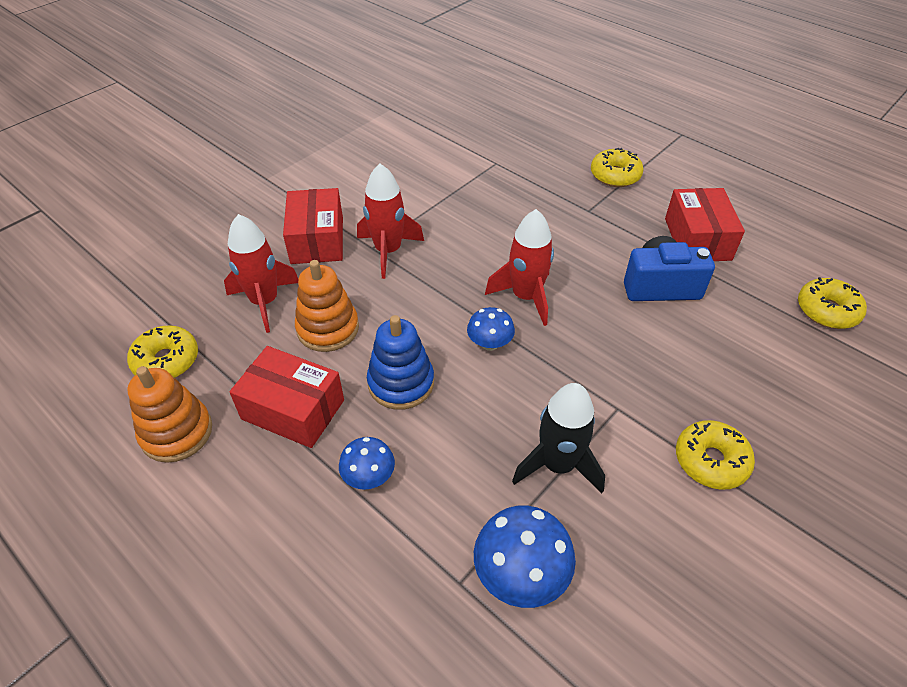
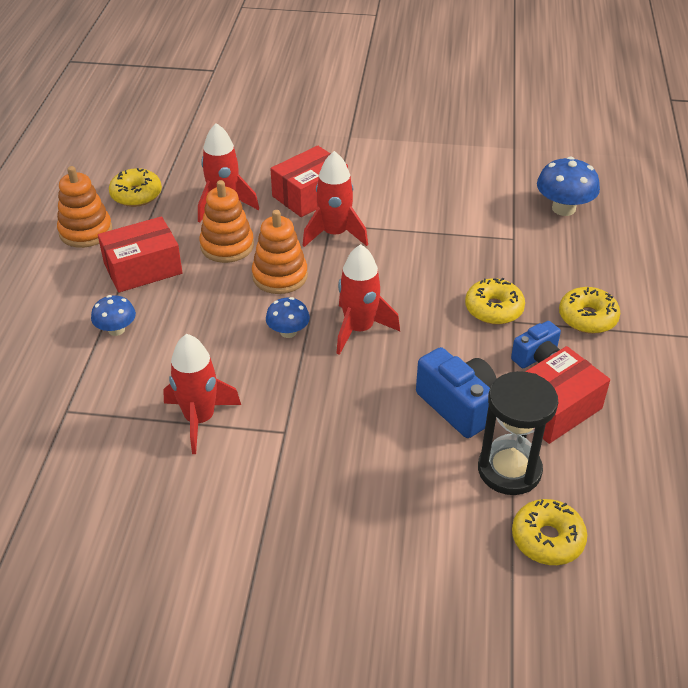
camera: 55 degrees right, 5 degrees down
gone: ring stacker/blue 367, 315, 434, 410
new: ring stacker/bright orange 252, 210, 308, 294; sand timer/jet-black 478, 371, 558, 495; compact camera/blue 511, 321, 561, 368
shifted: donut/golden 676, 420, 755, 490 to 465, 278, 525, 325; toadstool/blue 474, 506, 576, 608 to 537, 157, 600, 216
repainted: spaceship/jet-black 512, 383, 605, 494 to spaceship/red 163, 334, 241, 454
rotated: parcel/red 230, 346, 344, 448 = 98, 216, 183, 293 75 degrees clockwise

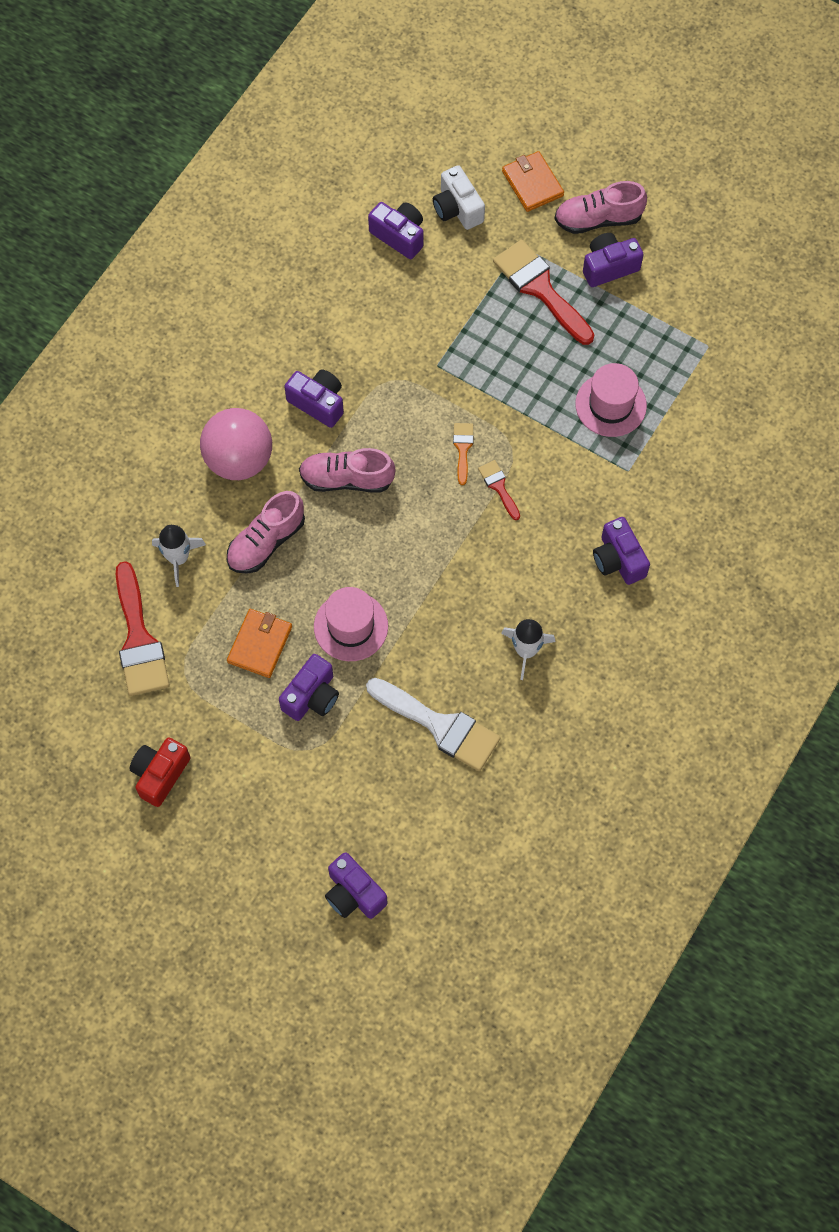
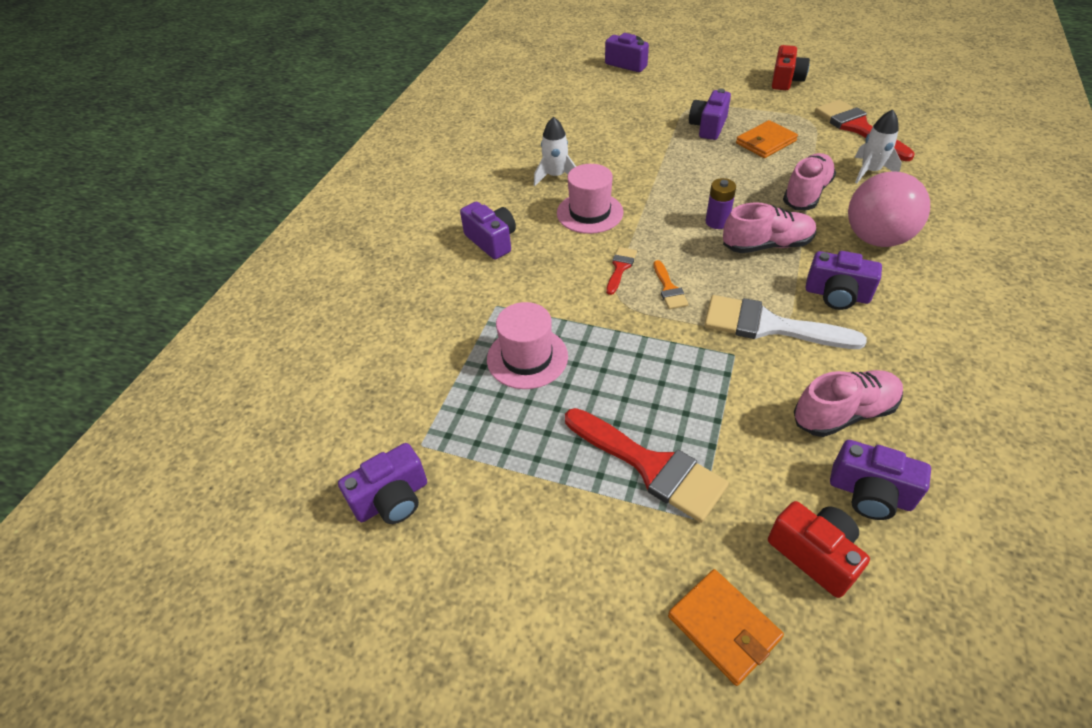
camera: 170 degrees right, 20 degrees down
new: power cell/purple 706, 178, 736, 229
shifted: compact camera/purple 583, 233, 643, 287 to 338, 443, 427, 524; top hat/rosy 314, 587, 388, 661 to 557, 164, 623, 234; paint brush/snow-white 366, 678, 501, 771 to 704, 295, 867, 349; lace-up shoe/rosy 554, 181, 647, 234 to 794, 370, 903, 437
repainted: compact camera/snow-white 433, 165, 485, 230 to compact camera/red 768, 501, 870, 598
rotated: paint brush/red 478, 460, 520, 520 = 606, 247, 637, 295 120 degrees counterclockwise; card wallet/bright orange 227, 609, 292, 678 = 736, 120, 798, 158 45 degrees clockwise

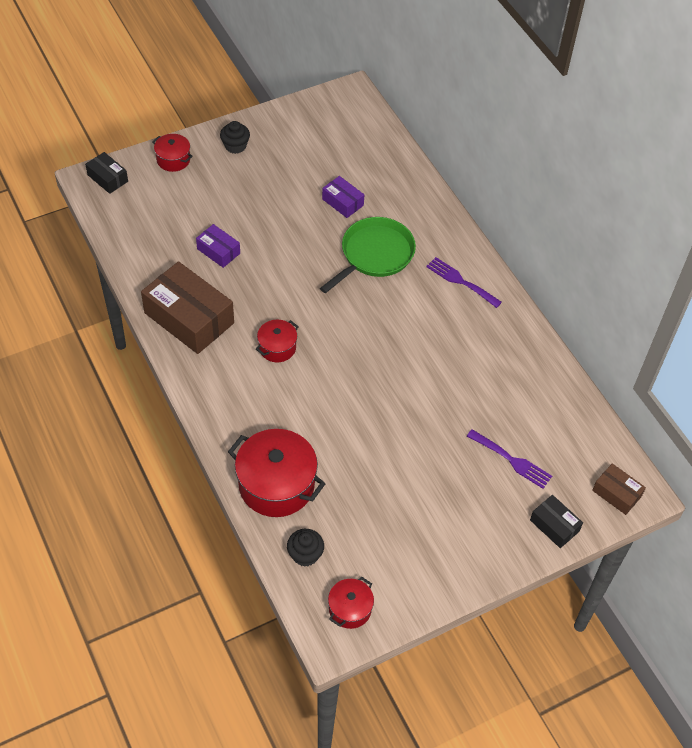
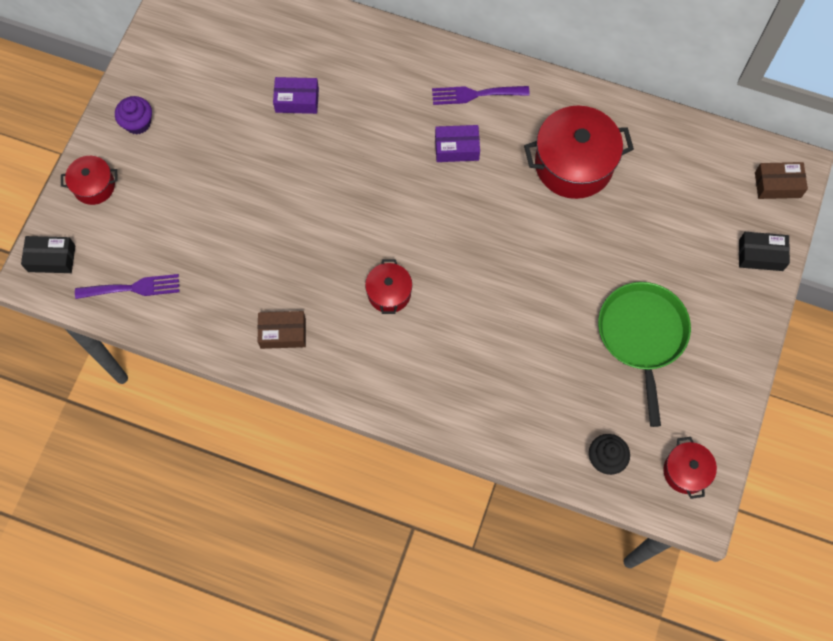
camera: 40 degrees left, 15 degrees up
shifted: fork/purple 467, 429, 552, 489 to 75, 274, 179, 299; parcel/purple 196, 224, 240, 268 to 435, 125, 480, 162; cooking pot/red 228, 429, 325, 517 to 524, 105, 634, 199; pan/leaf-green 320, 217, 416, 293 to 598, 282, 691, 427
repainted: cupcake/jet-black 220, 121, 250, 154 to cupcake/purple 115, 96, 152, 135
scaled: parcel/brown 141, 261, 234, 354 = 258, 311, 306, 349 x0.50

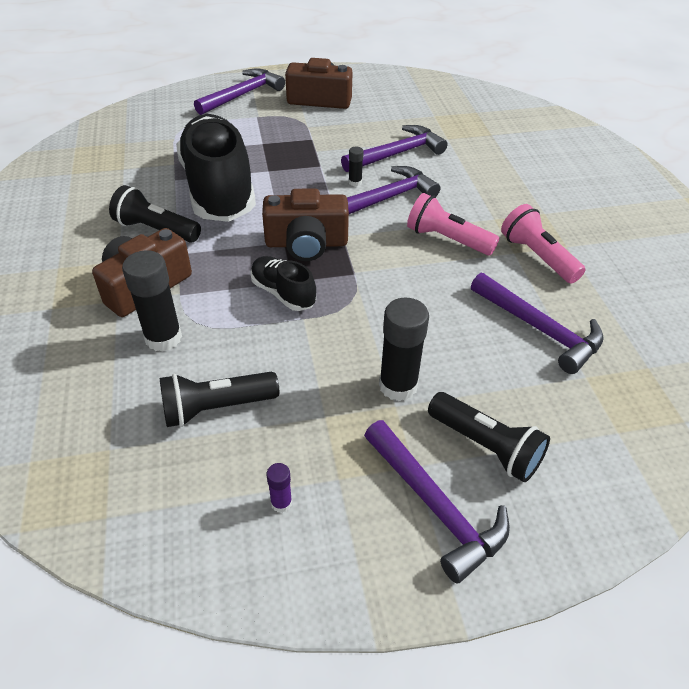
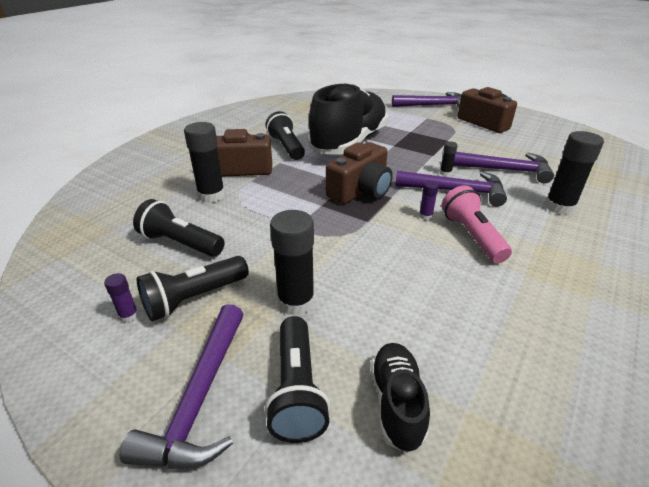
camera: 45 degrees right, 10 degrees down
gone: claw hammer/purple 471, 273, 604, 374; torch/rosy 501, 204, 586, 284
new: torch/jet-black 137, 256, 249, 322; glue/purple 419, 181, 439, 220; glue/jet-black 545, 131, 604, 215
shifted: lace-up shoe/jet-black 251, 256, 316, 311 to 370, 343, 430, 453
rotated: compact camera/brown 262, 188, 349, 261 = 326, 142, 393, 204 90 degrees counterclockwise

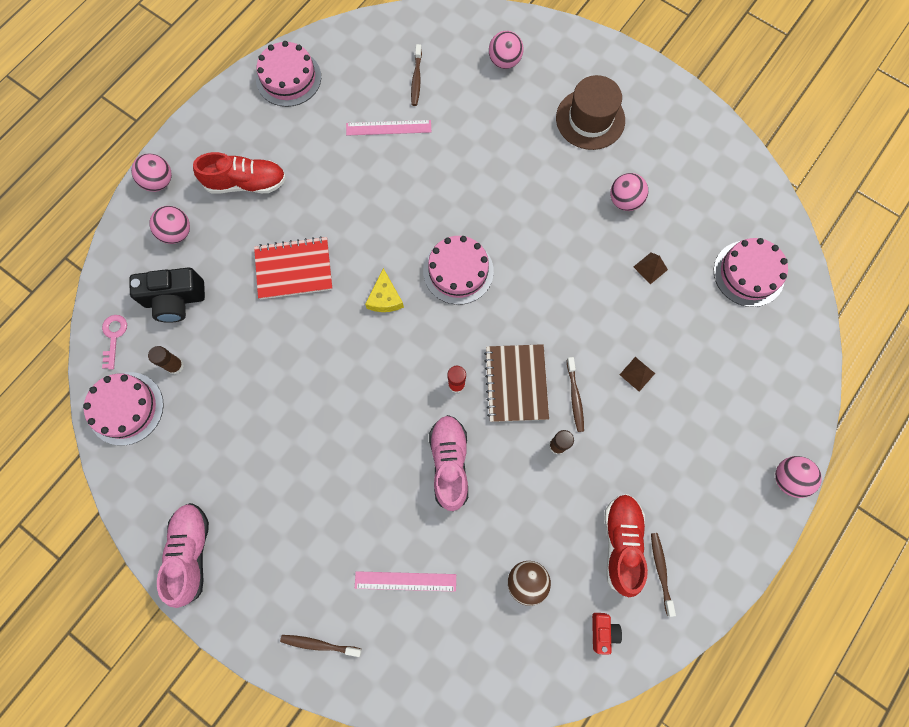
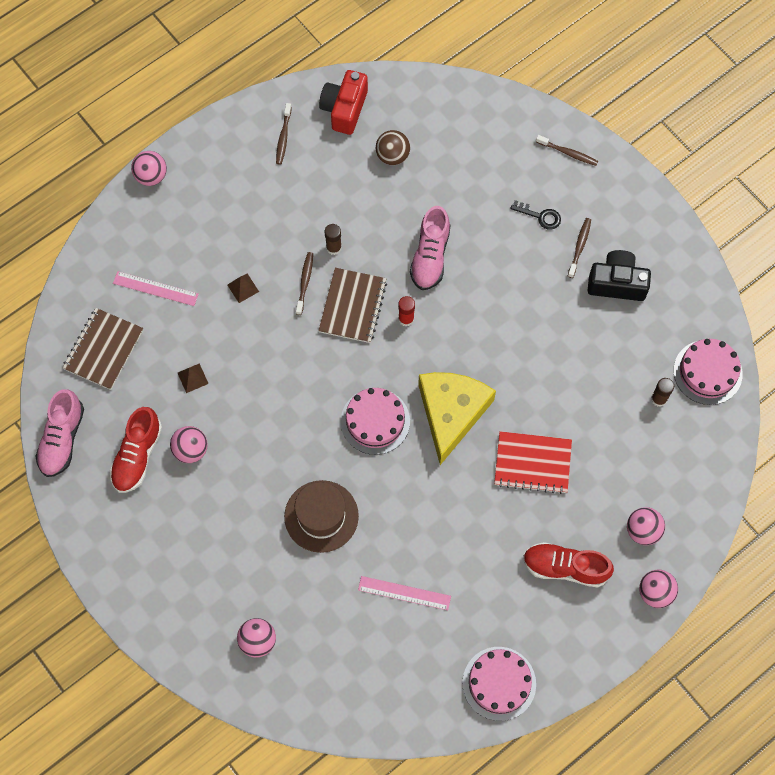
camera: 165 degrees left, 5 degrees down
gone: door key/rosy 102, 315, 127, 370
new: door key/jet-black 510, 200, 561, 230
shifted: lace-up shoe/rosy 157, 503, 209, 608 to 36, 389, 84, 477; lace-up shoe/red 604, 494, 648, 597 to 110, 407, 162, 493; straightedge/rosy 355, 571, 456, 592 to 113, 271, 199, 306; top hat/brown 556, 75, 625, 150 to 284, 480, 359, 553; toothbrush/brown 411, 44, 422, 106 to 568, 218, 591, 278; compact camera/jet-black 130, 267, 205, 323 to 588, 250, 651, 301
swapped: gateau/rosy 714, 238, 788, 307 to exercise book/brown 62, 308, 143, 390
scaled: compact camera/red 592, 613, 622, 655 = 319, 70, 368, 135 x1.91; piece of cheese/golden 365, 268, 404, 312 = 418, 372, 496, 465 x2.16

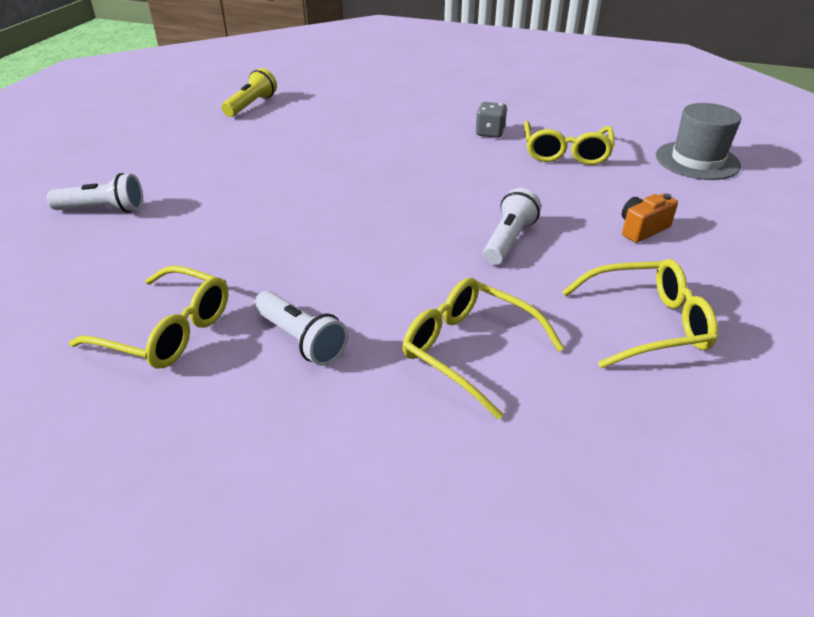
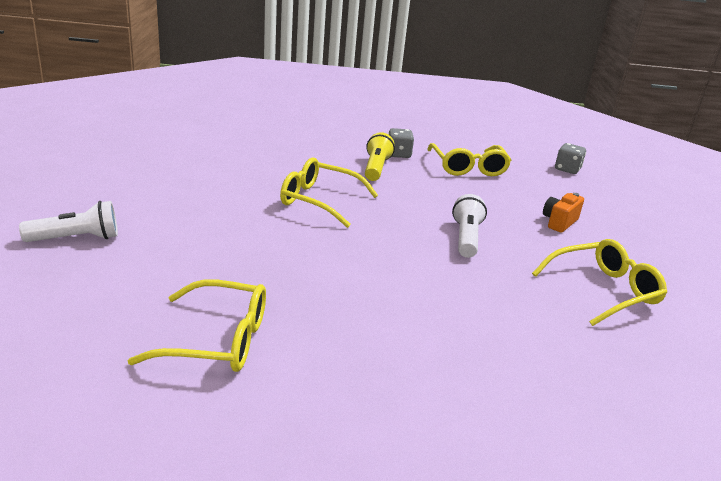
camera: 20 degrees left, 10 degrees down
gone: torch/snow-white 254, 291, 348, 366
shifted: spectacles/golden 403, 278, 564, 419 to 280, 157, 378, 228; torch/golden 222, 68, 277, 117 to 365, 132, 395, 181
swapped: top hat/ash-grey 656, 103, 741, 180 to die/ash-grey 555, 143, 586, 174

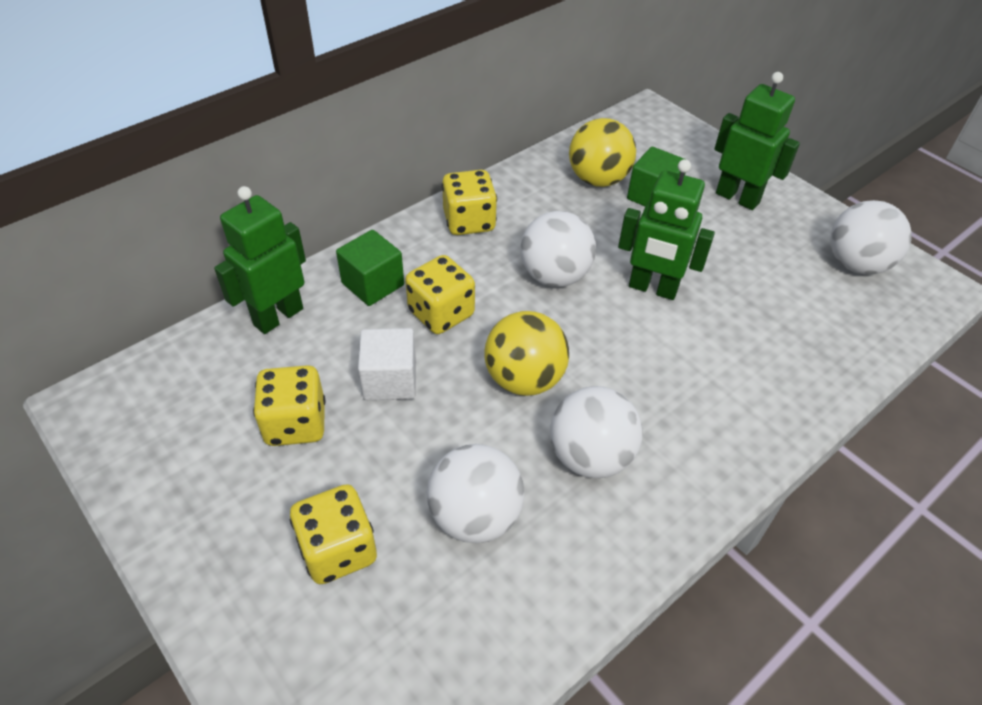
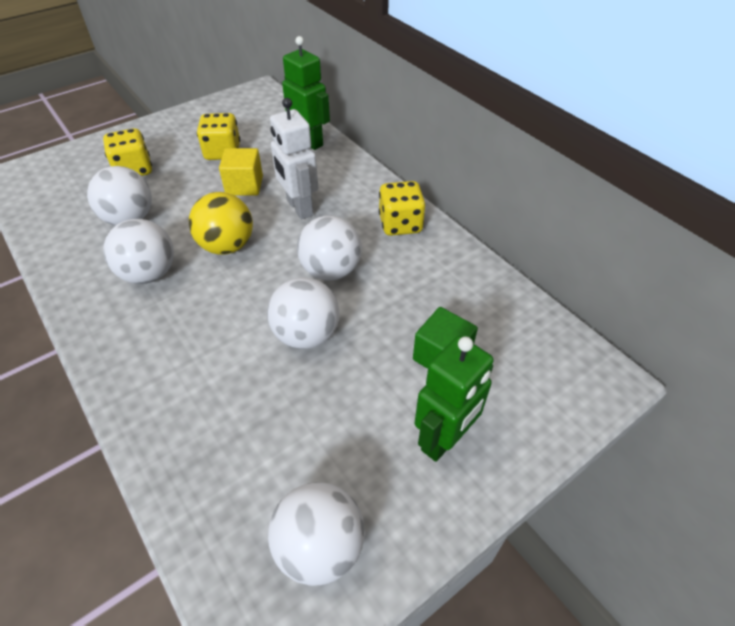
camera: 95 degrees right, 0 degrees up
gone: solid cube/leaf-green 336, 230, 404, 306; ball/golden 569, 118, 636, 187
swapped: robot/leaf-green 618, 159, 715, 300 to ball/snow-white 267, 277, 339, 349; die/golden 405, 255, 475, 334 to robot/snow-white 270, 98, 318, 219
repainted: solid cube/snow-white 358, 328, 416, 400 to solid cube/golden 219, 148, 263, 196

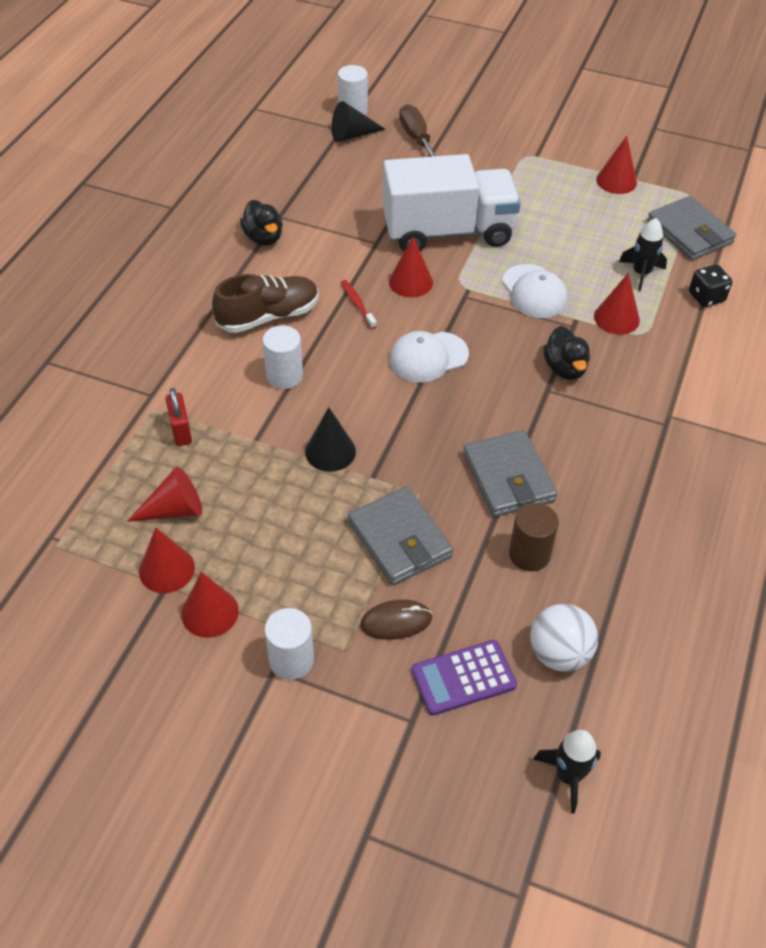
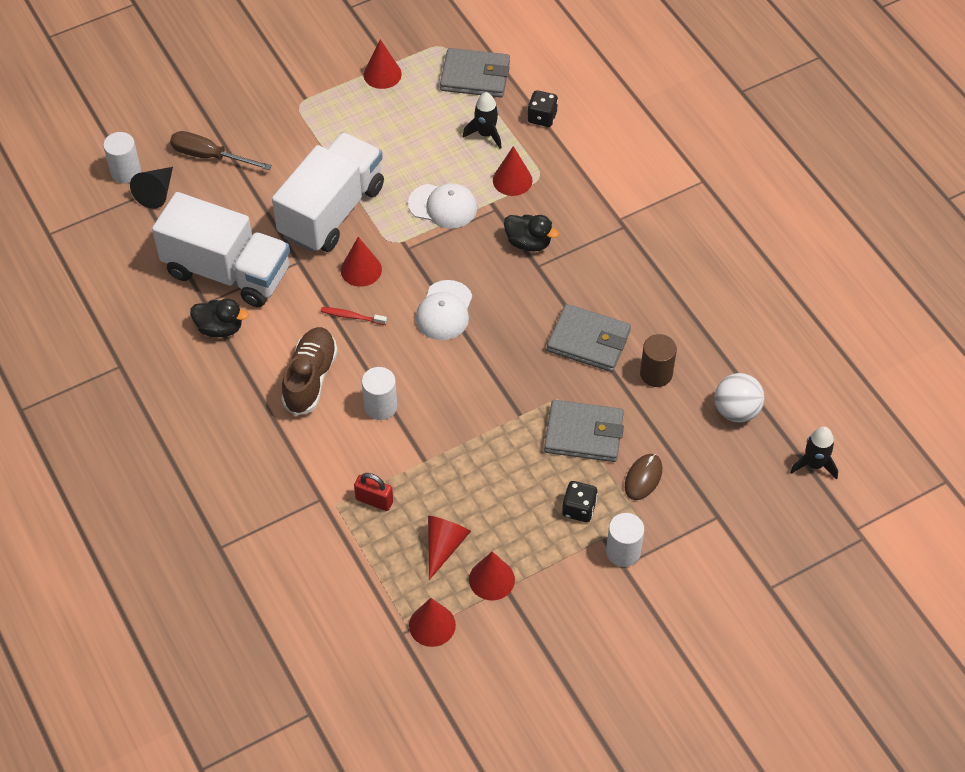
camera: 50 degrees left, 5 degrees up
gone: solid cone/jet-black 305, 407, 356, 472; pocket calculator/purple 412, 640, 517, 716
new: truck/snow-white 152, 192, 290, 307; die/jet-black 562, 481, 598, 522
shifted: solid cone/red 181, 572, 239, 638 to 409, 598, 456, 647

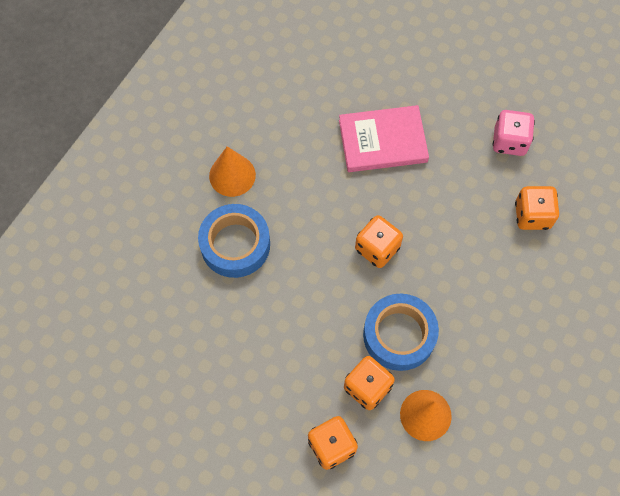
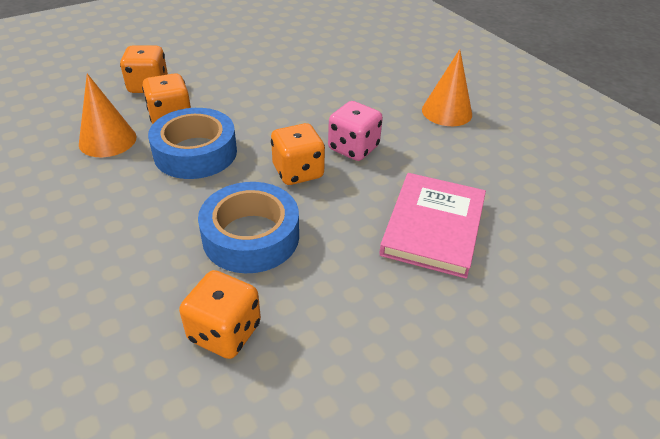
camera: 115 degrees right, 25 degrees down
shifted: sticky tape/blue 198, 204, 270, 278 to 198, 182, 299, 273; die/rosy 492, 110, 535, 156 to 328, 101, 383, 161

